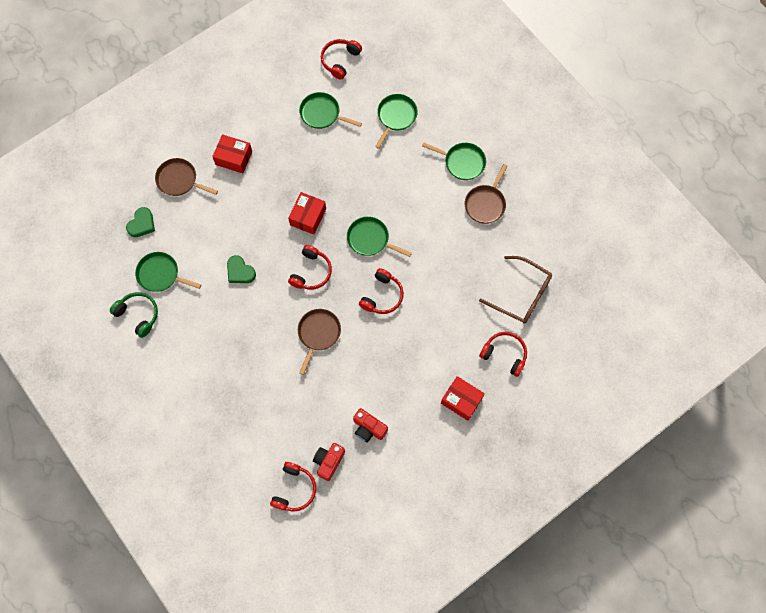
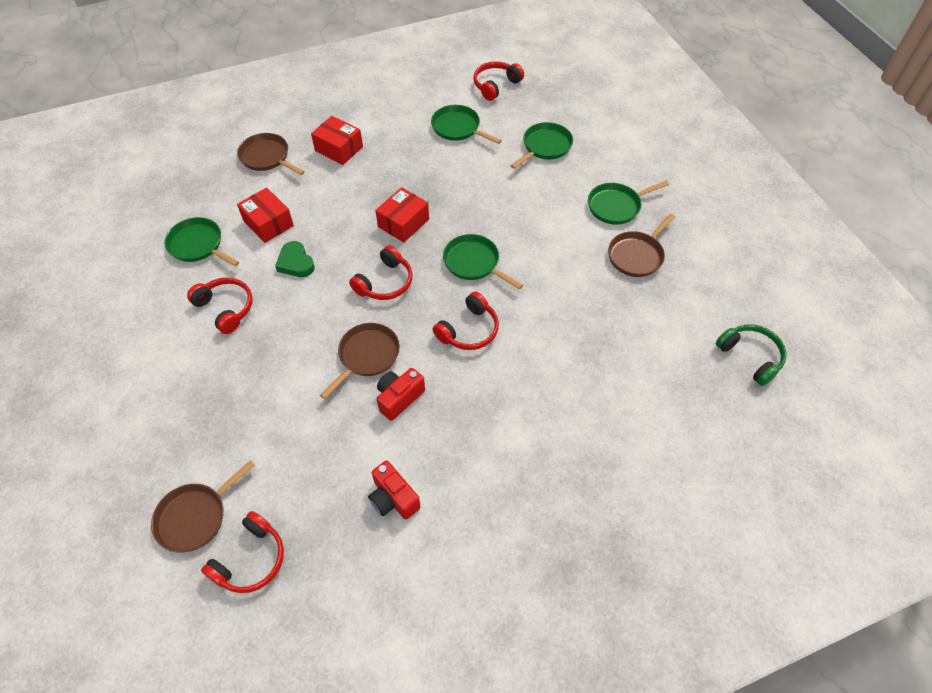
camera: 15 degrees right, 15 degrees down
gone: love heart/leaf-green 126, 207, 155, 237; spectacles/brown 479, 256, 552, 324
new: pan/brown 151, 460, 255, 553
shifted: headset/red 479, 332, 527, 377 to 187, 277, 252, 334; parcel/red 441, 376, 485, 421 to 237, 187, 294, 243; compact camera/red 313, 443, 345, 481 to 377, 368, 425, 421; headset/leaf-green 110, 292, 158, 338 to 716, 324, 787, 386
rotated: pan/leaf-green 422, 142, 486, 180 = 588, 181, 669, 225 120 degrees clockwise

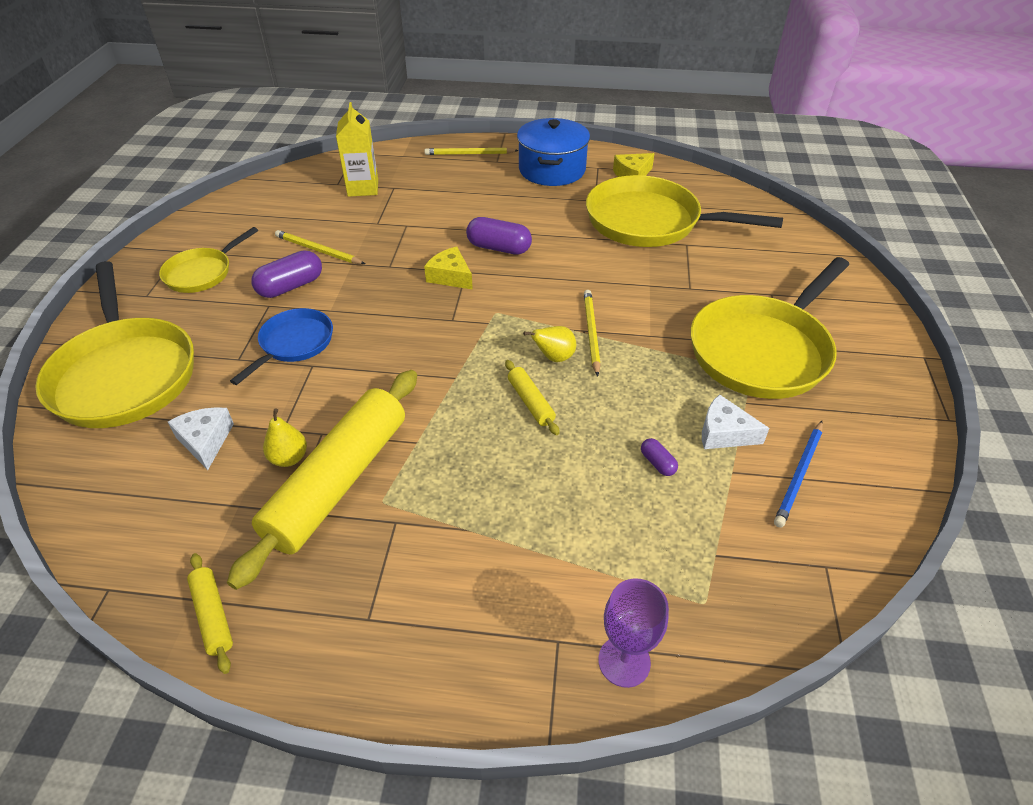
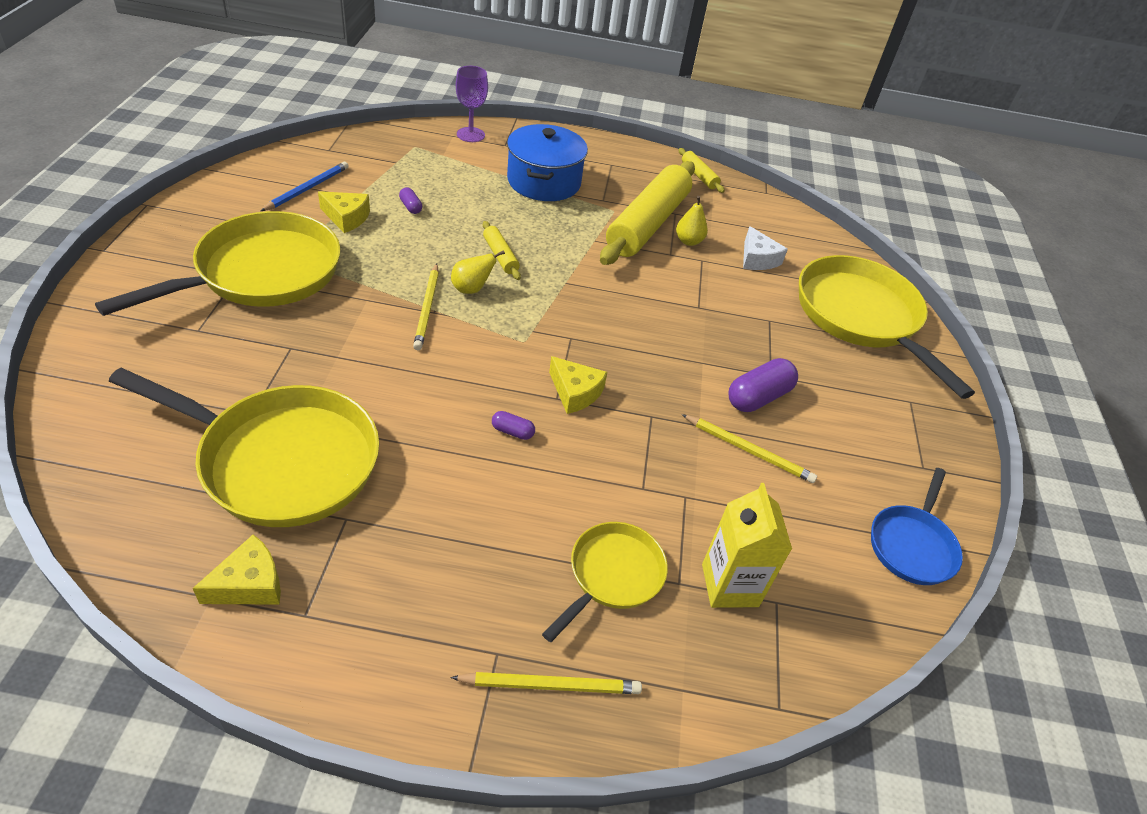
camera: 175 degrees right, 0 degrees up
shifted: cooking pot/blue 517, 118, 590, 186 to 507, 124, 588, 201; pan/golden 159, 227, 258, 293 to 542, 522, 668, 642; pan/blue 230, 308, 333, 385 to 871, 468, 963, 585
repainted: piece of cheese/snow-white 702, 394, 770, 449 to piece of cheese/golden 318, 191, 370, 233
scaled: capsule/purple 466, 217, 532, 255 = 492, 411, 535, 440 x0.51

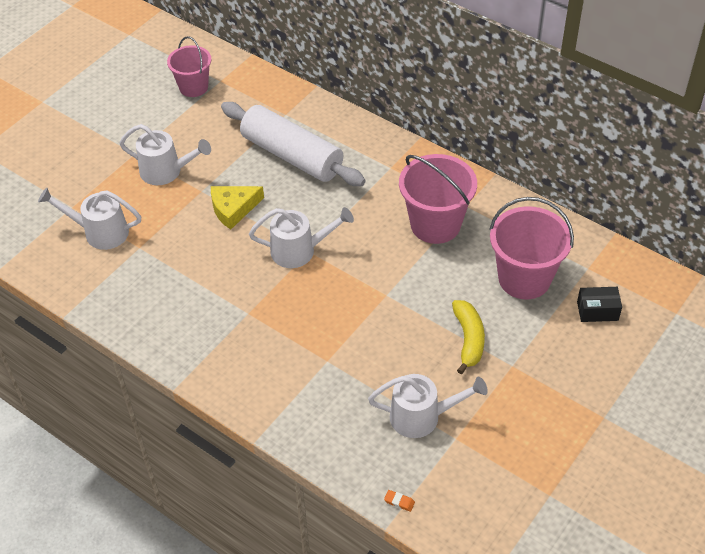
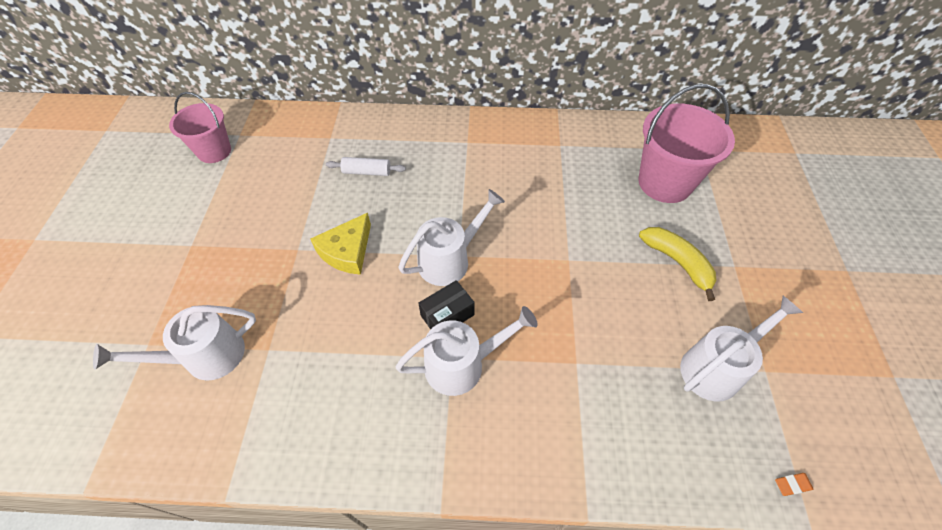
camera: 35 degrees left, 5 degrees up
gone: pail/rosy 399, 154, 477, 244
shifted: watering pot/snow-white 119, 124, 211, 185 to 396, 306, 538, 396; parcel/jet-black 577, 287, 622, 322 to 418, 280, 475, 329
scaled: rolling pin/snow-white 221, 102, 366, 186 = 326, 157, 406, 176 x0.40

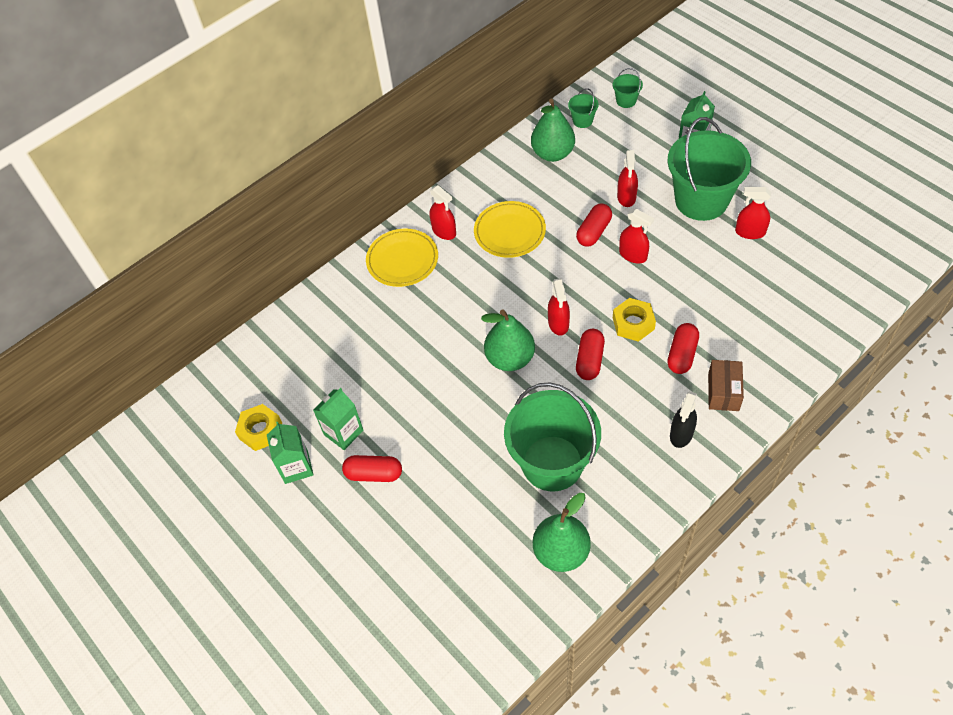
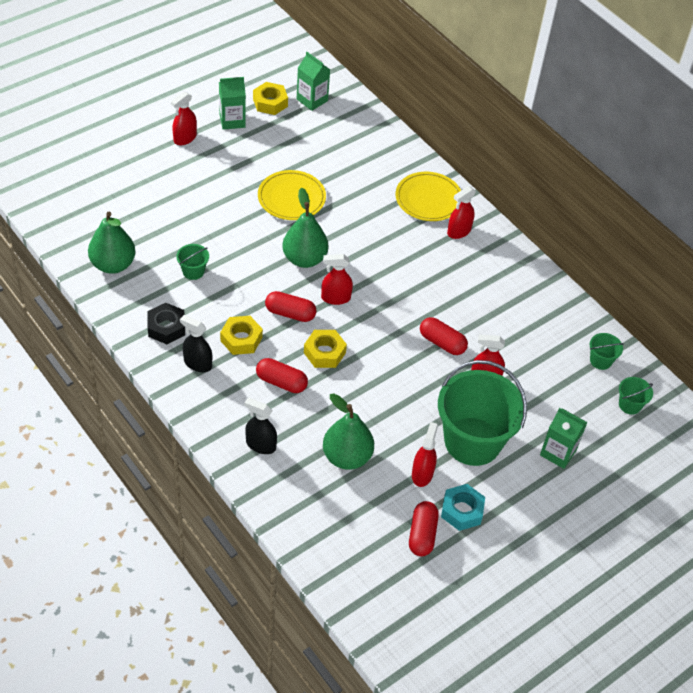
camera: 85 degrees right, 5 degrees down
gone: parcel/brown 708, 360, 744, 411
new: hexagon nut/jet-black 147, 303, 185, 344; hexagon nut/golden 220, 316, 263, 355; spray cleaner/jet-black 244, 398, 277, 454; hexagon nut/teal 441, 484, 485, 531
shifted: spray cleaner/red 619, 209, 654, 263 to 171, 92, 197, 145; dinner plate/golden 474, 201, 546, 258 to 258, 170, 326, 220; juice carton/leaf-green 313, 388, 363, 450 to 297, 52, 330, 111; pear fruit/leaf-green 531, 99, 575, 162 to 323, 393, 374, 470; capsule/red 342, 455, 402, 482 to 409, 501, 439, 556
scaled: pail/leaf-green 504, 382, 601, 492 = 176, 244, 209, 280 x0.41

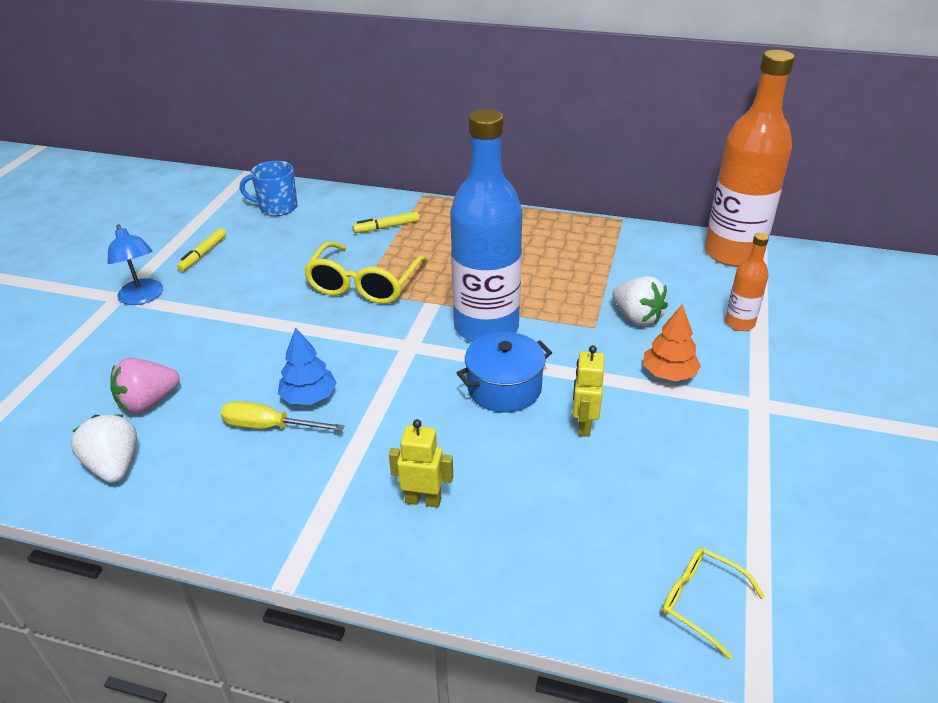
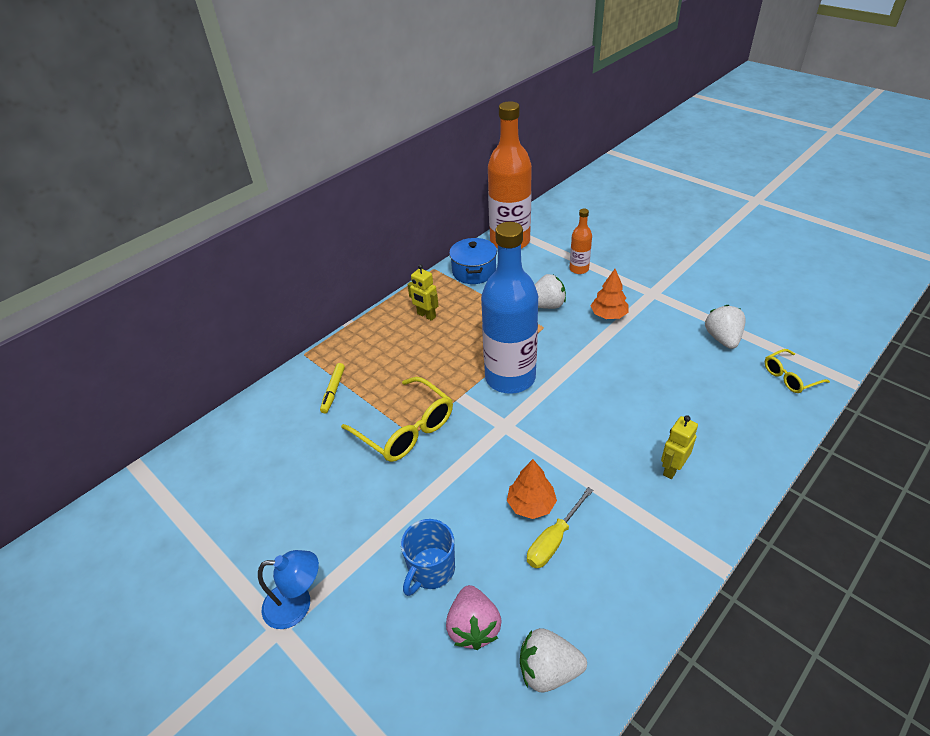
camera: 60 degrees left, 5 degrees up
gone: marker/golden 177, 228, 226, 271
new: toy strawberry/snow-white 705, 305, 746, 349
shifted: coffee mug/blue 240, 161, 297, 216 to 401, 519, 455, 596; robot/golden 573, 345, 604, 437 to 407, 264, 439, 321; cooking pot/blue 457, 332, 552, 413 to 449, 238, 497, 284
repainted: tree/blue 278, 327, 337, 405 to tree/bright orange 507, 459, 557, 519

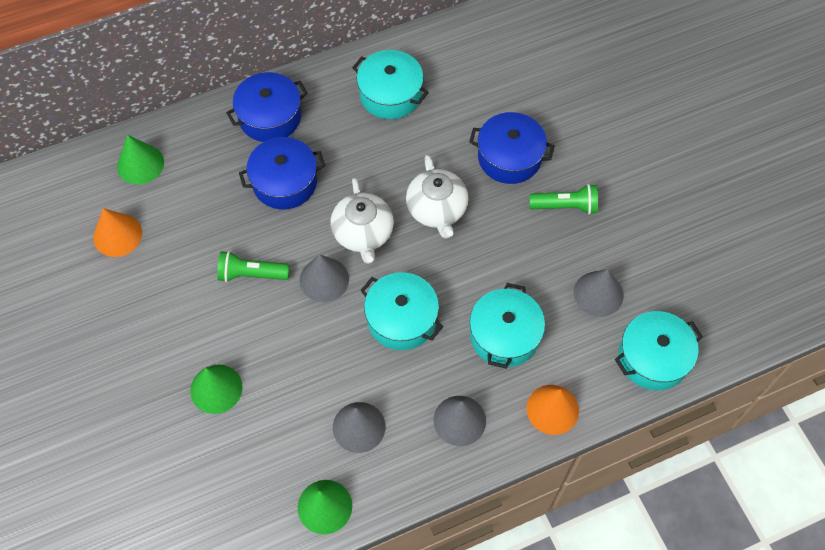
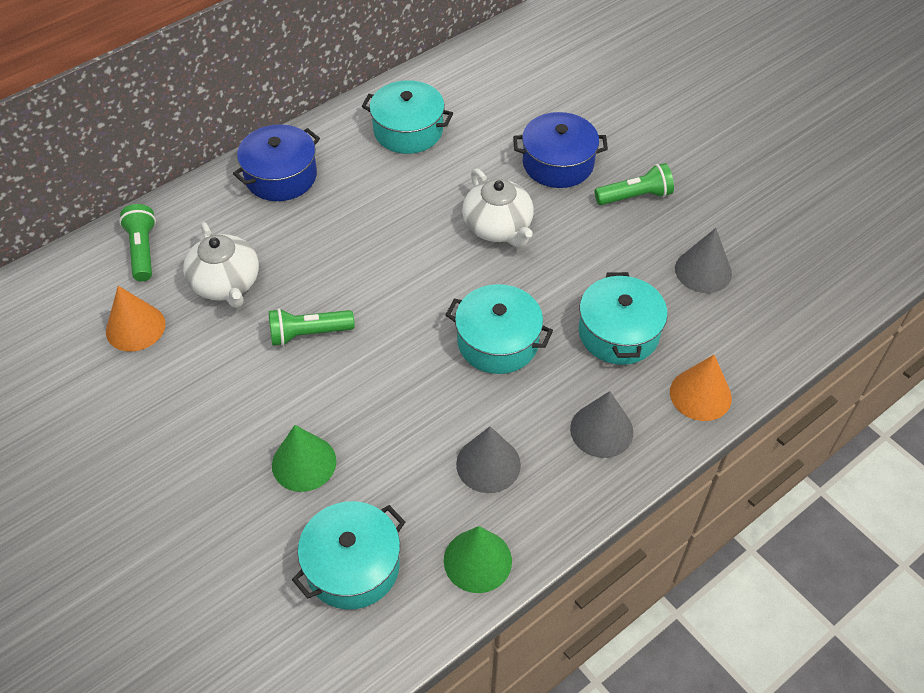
camera: 15 degrees left, 10 degrees down
gone: cooking pot/blue 239, 137, 325, 209; solid cone/ash-grey 300, 255, 349, 302
shifted: teapot/snow-white 331, 178, 394, 264 to 183, 222, 259, 308; cooking pot/teal 615, 311, 703, 390 to 292, 501, 405, 610
swapped: solid cone/leaf-green 117, 135, 164, 185 to torch/leaf-green 119, 204, 156, 282

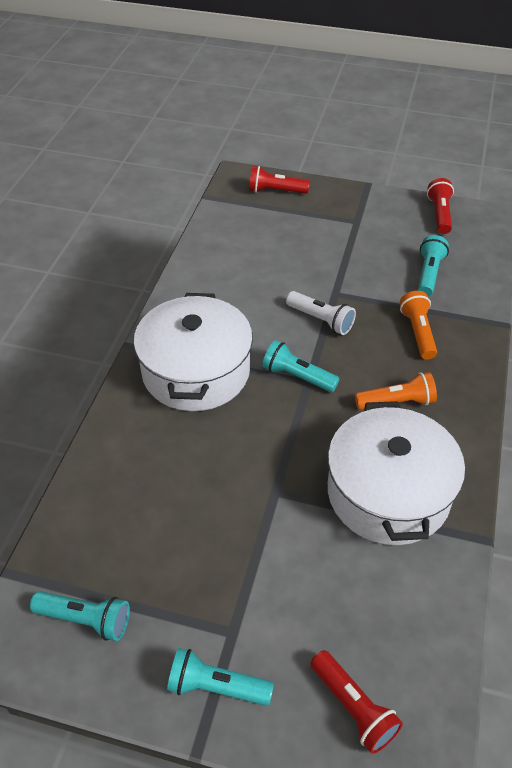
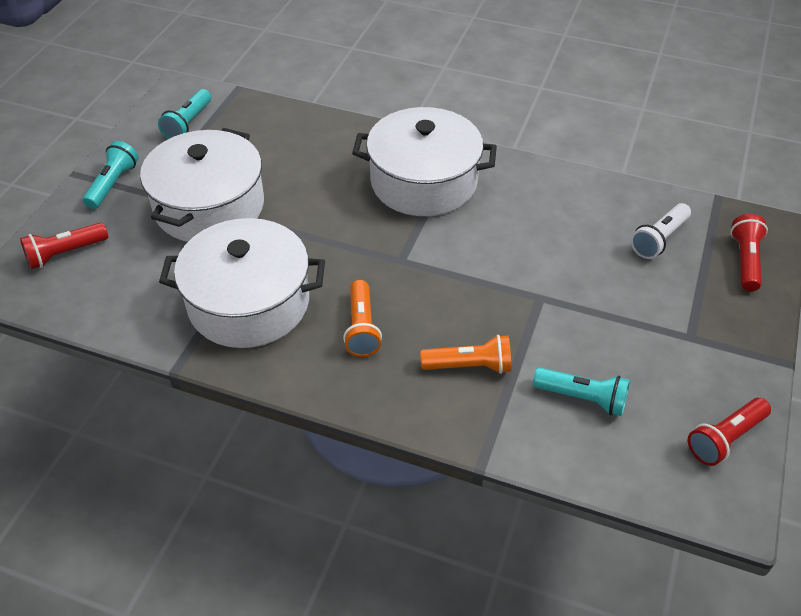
camera: 95 degrees right, 0 degrees up
gone: torch/teal 262, 340, 340, 392
new: cooking pot/snow-white 140, 128, 264, 242
shifted: torch/snow-white 286, 291, 356, 335 to 631, 203, 691, 259
rotated: torch/red 427, 178, 454, 234 = 688, 398, 771, 466 135 degrees clockwise

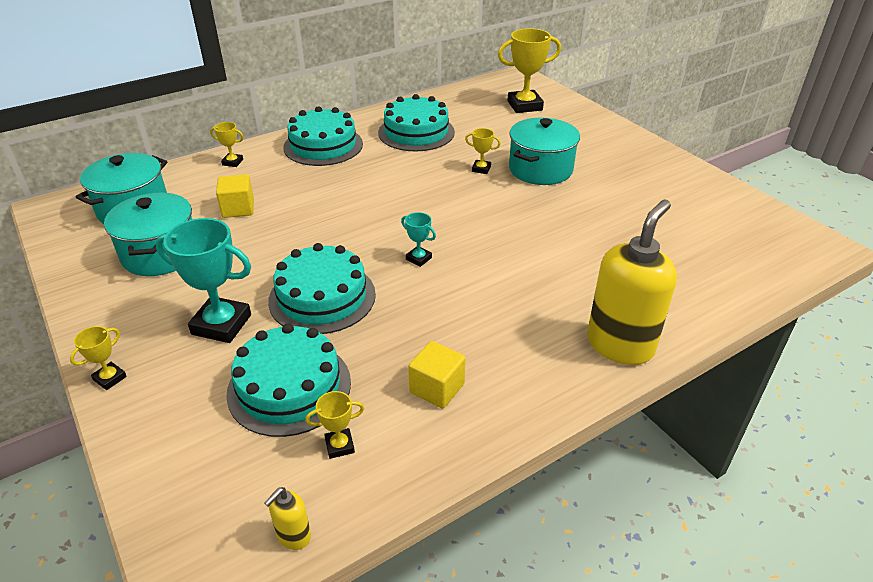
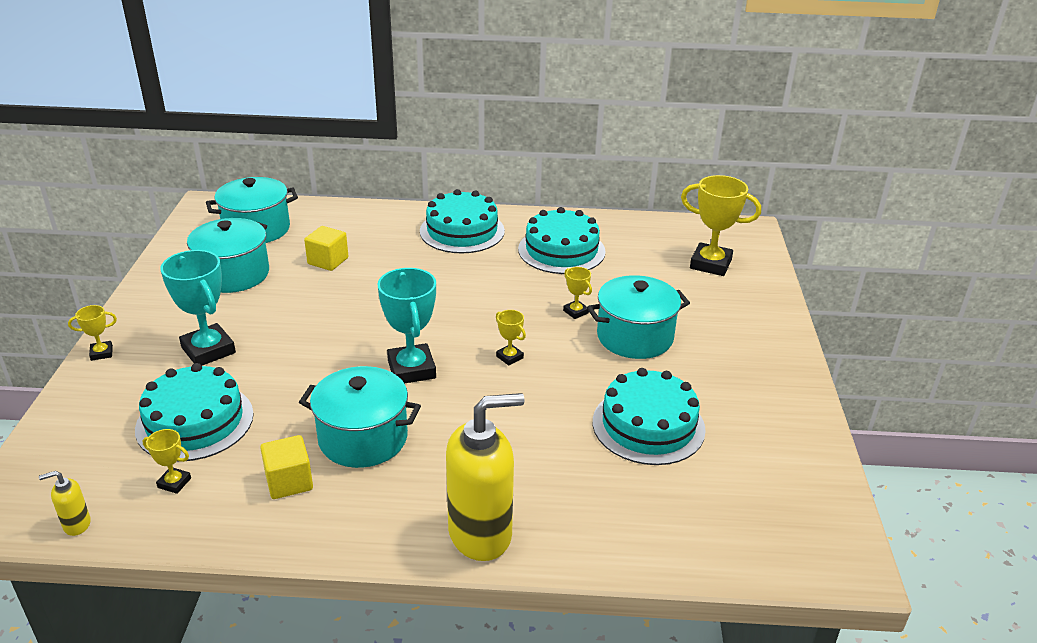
camera: 35 degrees right, 5 degrees down
new: cooking pot/teal 299, 366, 421, 468
shifted: trophy/golden 210, 122, 244, 167 to 496, 310, 526, 366; gateau/teal 268, 243, 376, 334 to 593, 368, 706, 465
scaled: trophy/teal 401, 212, 436, 267 = 378, 268, 436, 384 x2.05

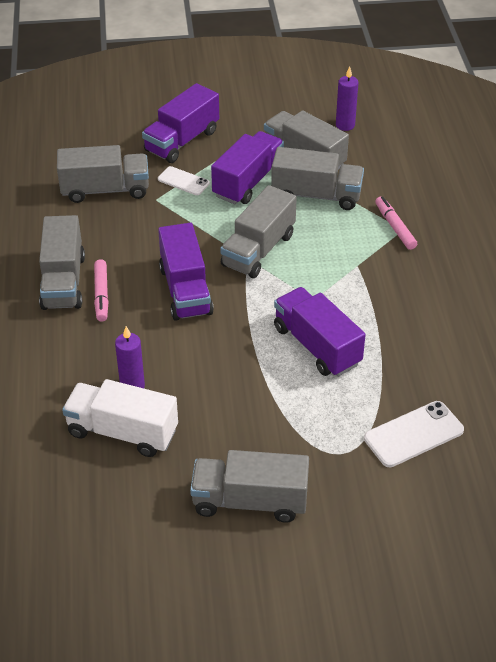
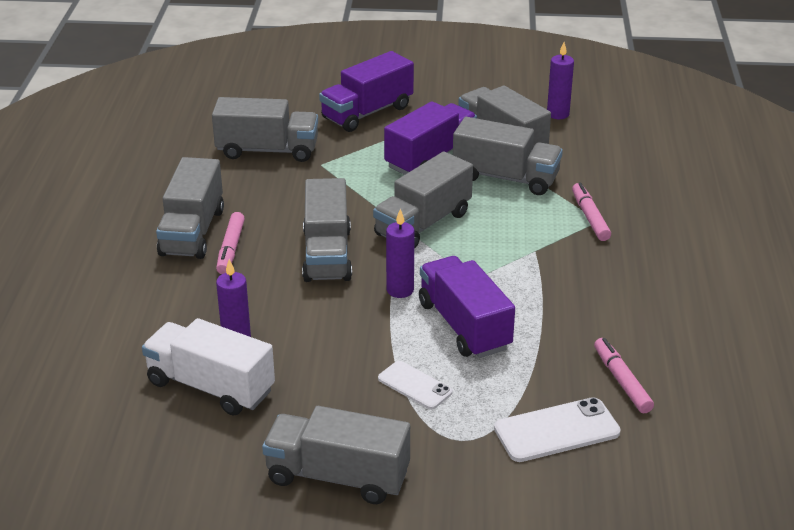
camera: 10 degrees right, 10 degrees down
new: candle/purple 386, 209, 415, 298; marker/rosy 594, 338, 654, 413
shifted: smartphone/snow-white 158, 166, 210, 195 to 378, 361, 452, 409
repainted: truck/purple 158, 223, 214, 321 to truck/ash-grey 302, 178, 352, 282

